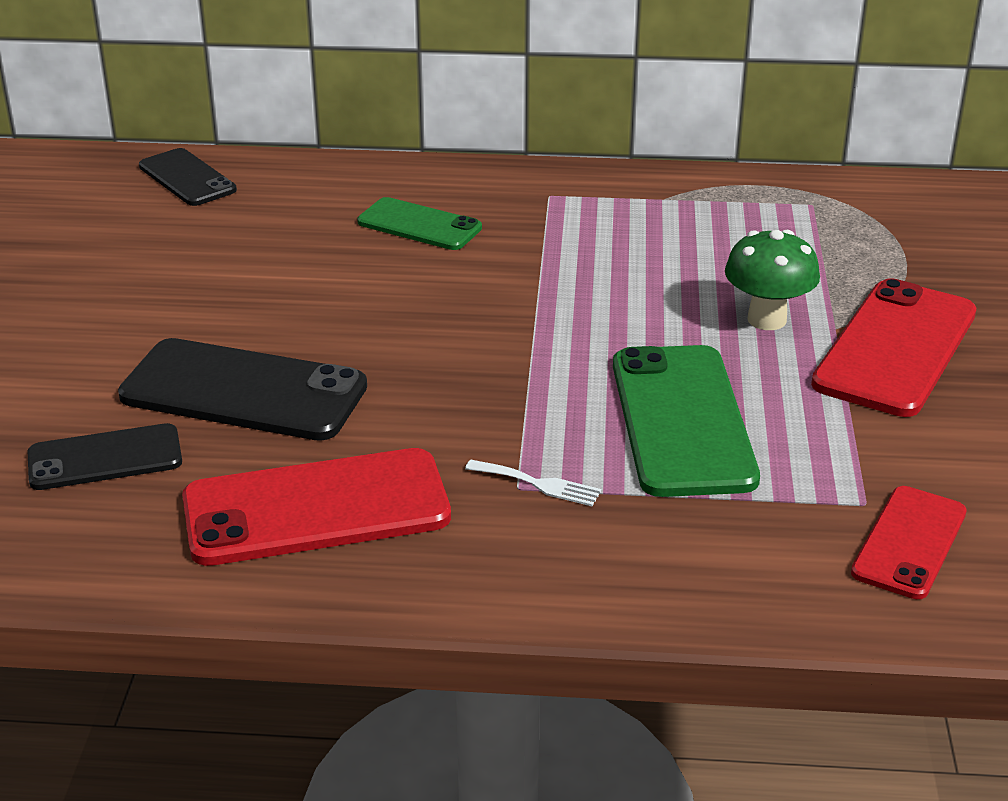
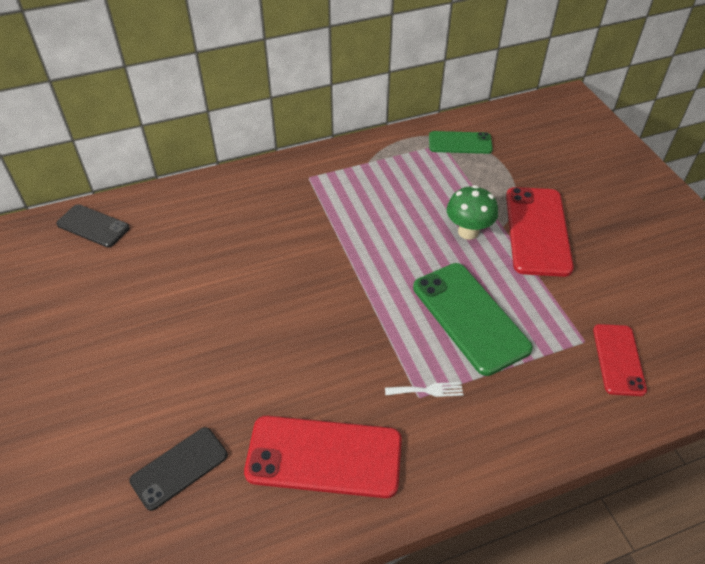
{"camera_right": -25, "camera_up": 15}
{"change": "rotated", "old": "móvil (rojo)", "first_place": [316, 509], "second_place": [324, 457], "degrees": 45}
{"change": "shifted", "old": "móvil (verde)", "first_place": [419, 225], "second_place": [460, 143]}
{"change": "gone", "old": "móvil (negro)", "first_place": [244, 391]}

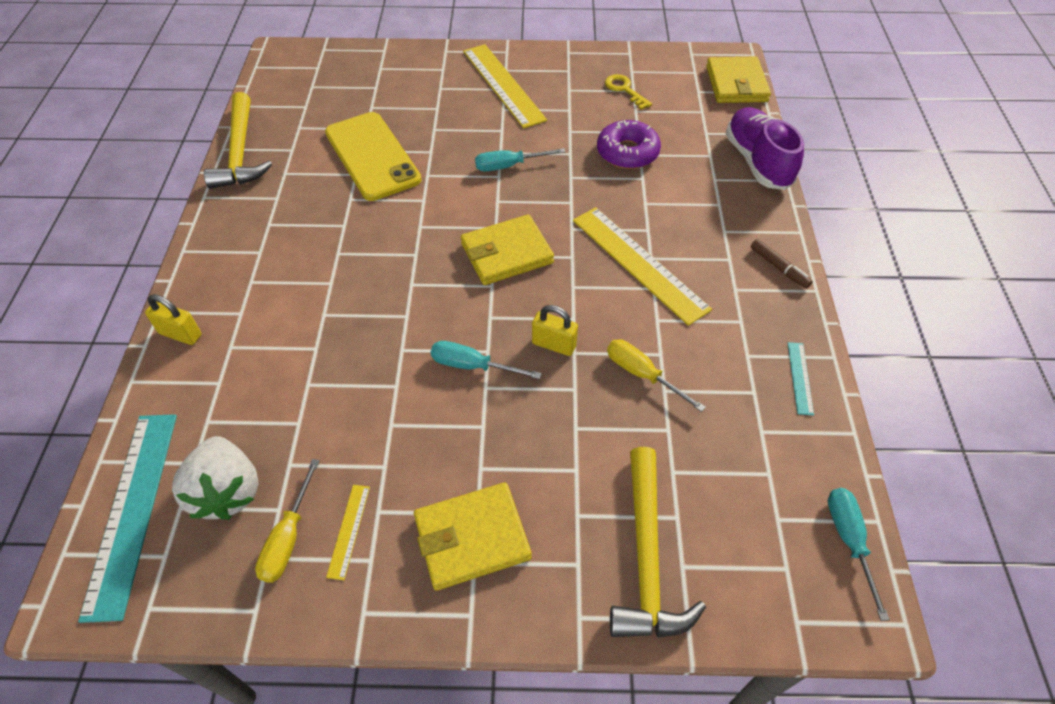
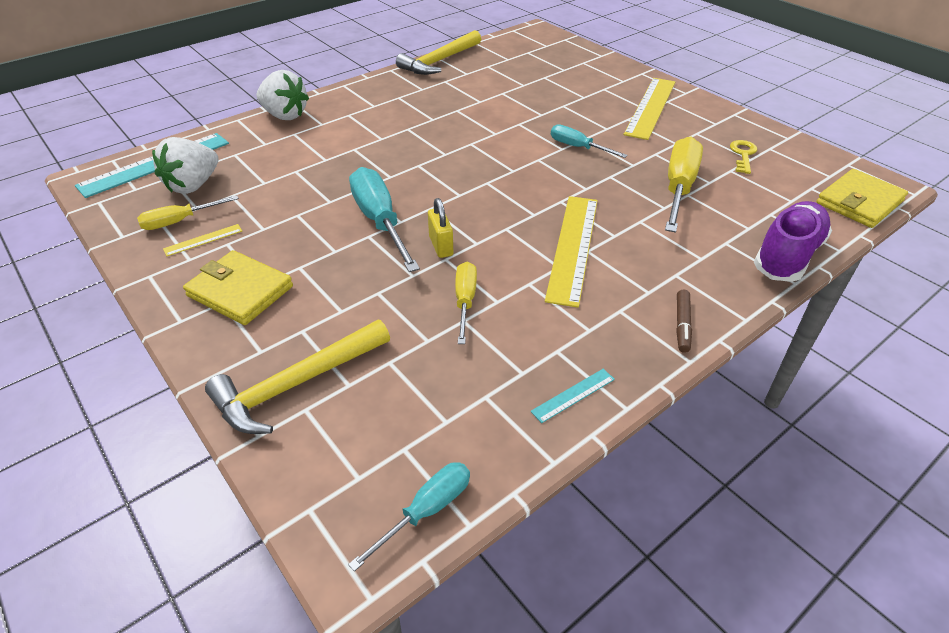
{"camera_right": 50, "camera_up": -10}
{"change": "swapped", "old": "candado (amarillo)", "new": "fresa (blanco)", "first_place": [180, 334], "second_place": [285, 115]}
{"change": "scaled", "old": "destornillador (turquesa)", "first_place": [472, 366], "second_place": [380, 221], "factor": 1.72}
{"change": "swapped", "old": "rosquilla (morado)", "new": "destornillador (amarillo)", "first_place": [627, 152], "second_place": [678, 188]}
{"change": "gone", "old": "móvil (amarillo)", "first_place": [372, 156]}
{"change": "gone", "old": "cartera (amarillo)", "first_place": [506, 253]}

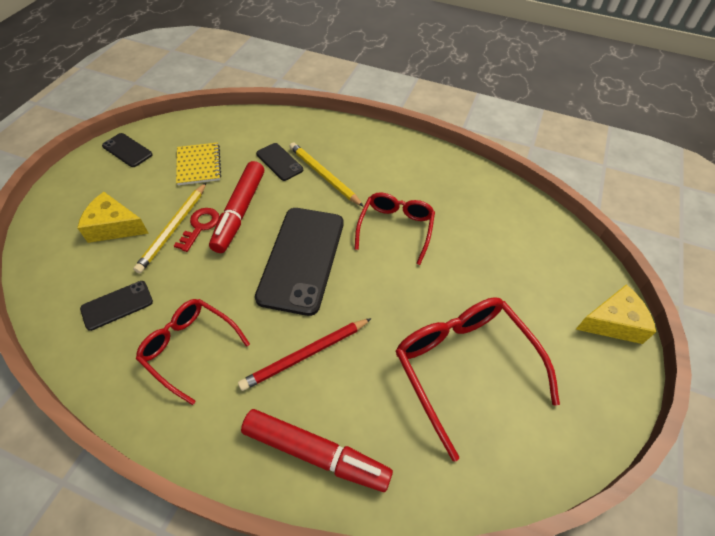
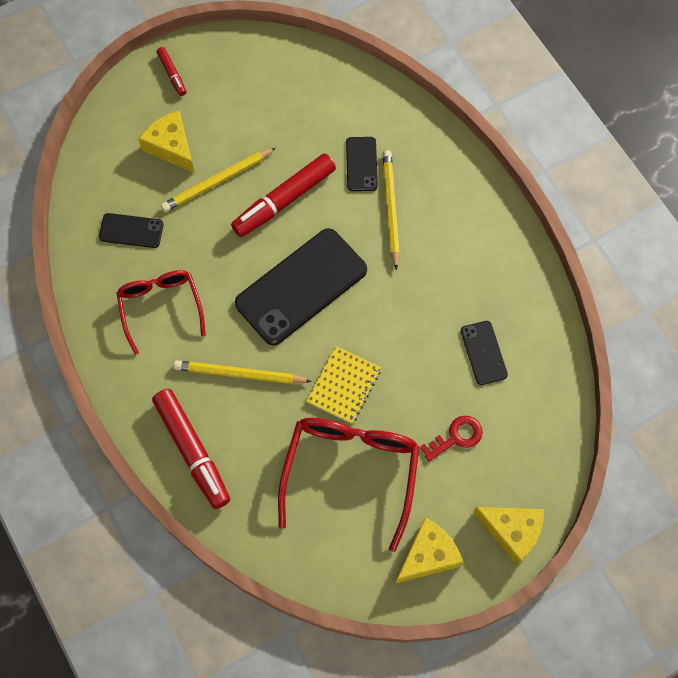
{"camera_right": 40, "camera_up": 15}
{"change": "new", "new": "rotulador (rojo)", "second_place": [172, 74]}
{"change": "repainted", "old": "lápiz (rojo)", "new": "lápiz (amarillo)", "first_place": [306, 355], "second_place": [240, 374]}
{"change": "shifted", "old": "cuaderno (amarillo)", "first_place": [199, 165], "second_place": [344, 386]}
{"change": "new", "new": "queso (amarillo)", "second_place": [428, 555]}
{"change": "shifted", "old": "llave (rojo)", "first_place": [200, 226], "second_place": [456, 437]}
{"change": "shifted", "old": "móvil (negro)", "first_place": [127, 150], "second_place": [483, 353]}
{"change": "gone", "old": "gafas (rojo)", "first_place": [395, 228]}

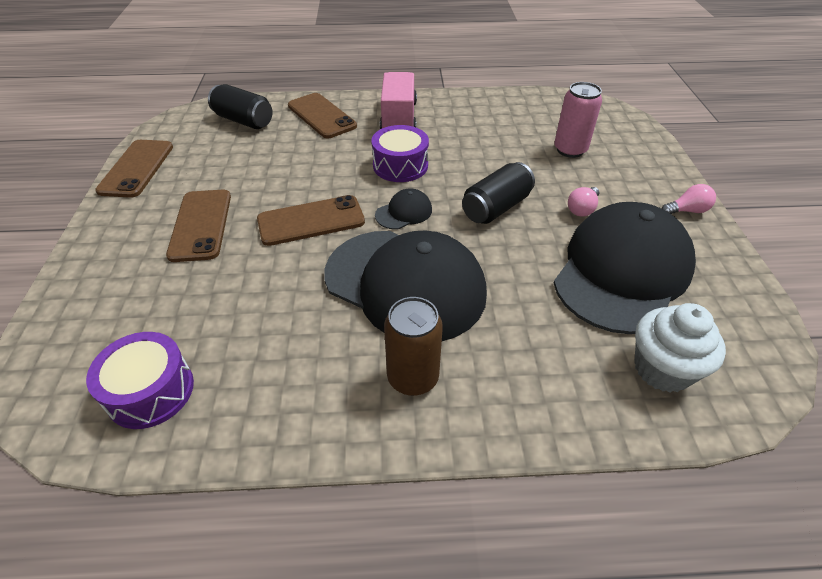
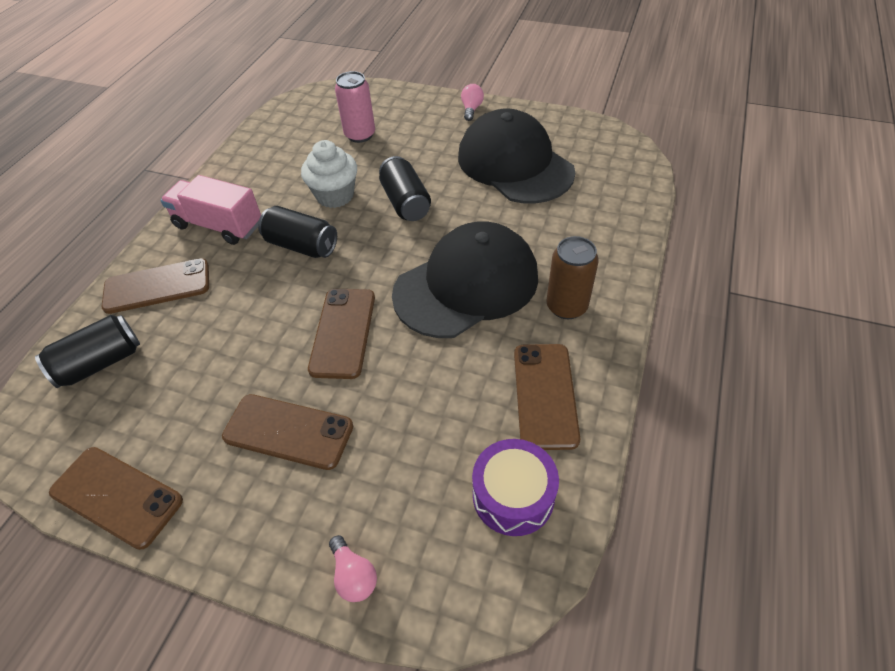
{"camera_right": -65, "camera_up": 5}
{"change": "swapped", "old": "tambor (morado)", "new": "lata (negro)", "first_place": [400, 165], "second_place": [301, 245]}
{"change": "shifted", "old": "magdalena (blanco)", "first_place": [662, 369], "second_place": [335, 195]}
{"change": "shifted", "old": "bombilla (rosa)", "first_place": [582, 209], "second_place": [354, 576]}
{"change": "new", "new": "móvil (marrón)", "second_place": [545, 395]}
{"change": "gone", "old": "gorra (negro)", "first_place": [404, 212]}

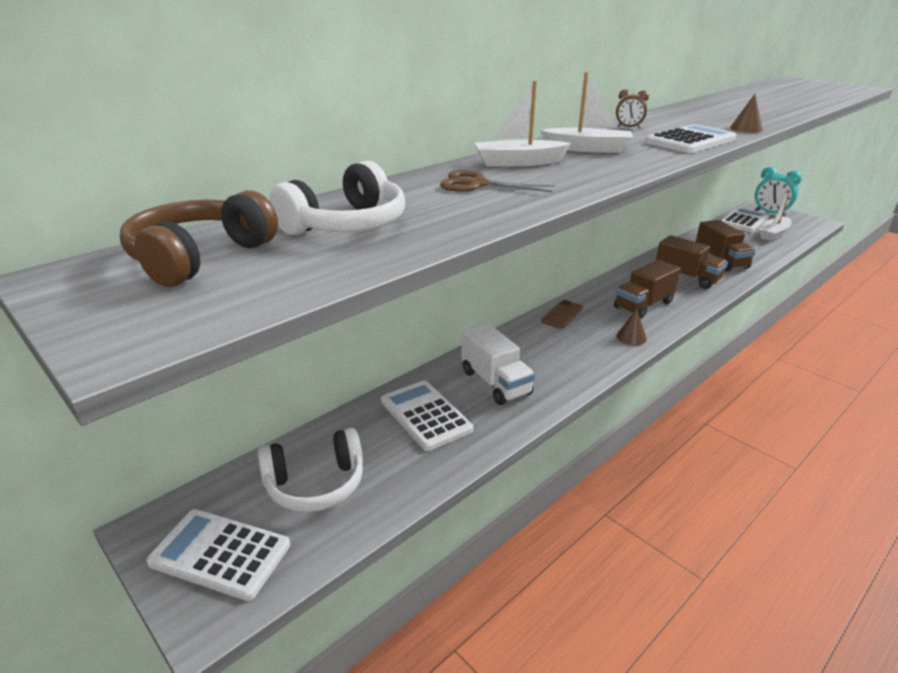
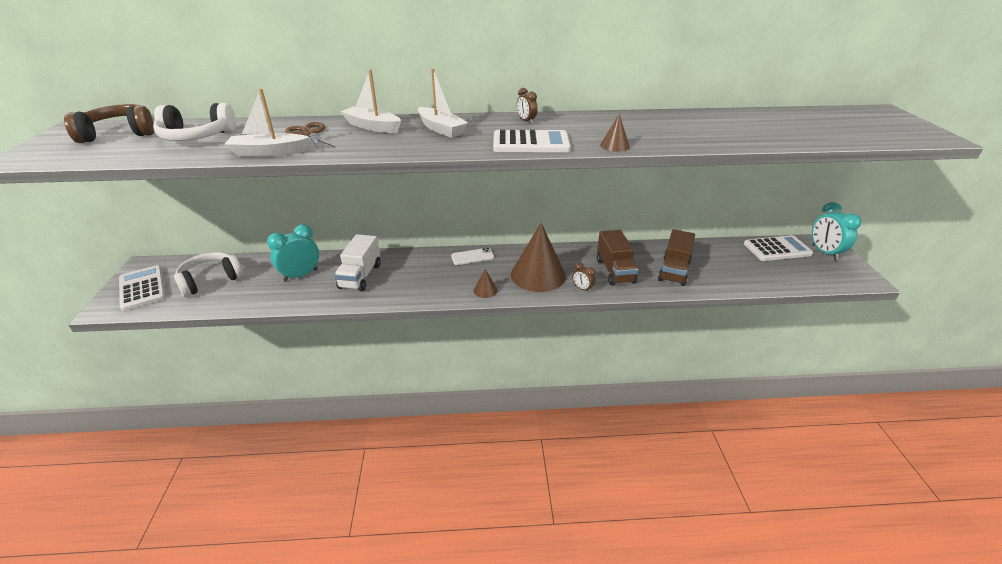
{"camera_right": 40, "camera_up": 5}
{"change": "rotated", "old": "auriculares (blanco)", "first_place": [315, 484], "second_place": [211, 280], "degrees": 120}
{"change": "shifted", "old": "barco (blanco)", "first_place": [773, 234], "second_place": [269, 152]}
{"change": "swapped", "old": "calculadora (blanco)", "new": "despertador (turquesa)", "first_place": [425, 415], "second_place": [300, 275]}
{"change": "repainted", "old": "móvil (marrón)", "new": "móvil (blanco)", "first_place": [562, 315], "second_place": [472, 257]}
{"change": "swapped", "old": "camión (marrón)", "new": "cono (marrón)", "first_place": [643, 305], "second_place": [538, 275]}
{"change": "new", "new": "despertador (marrón)", "second_place": [582, 288]}

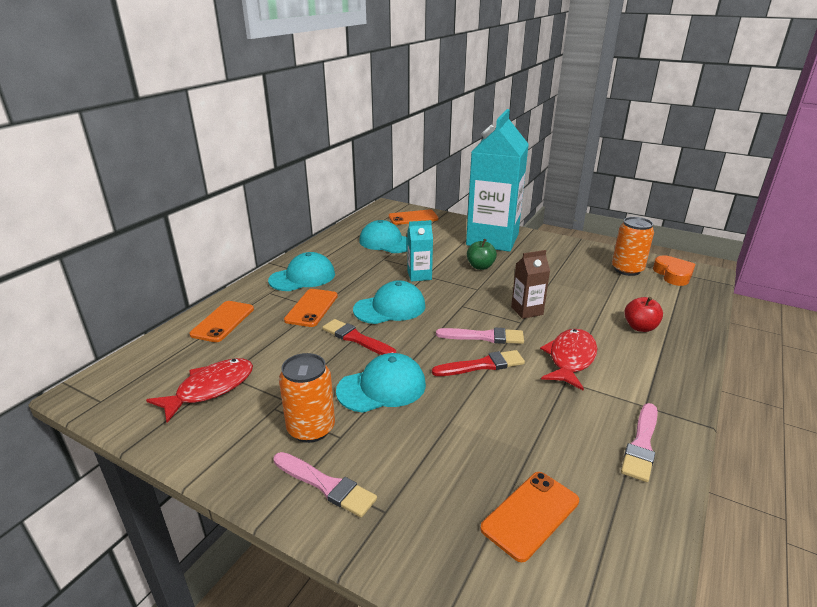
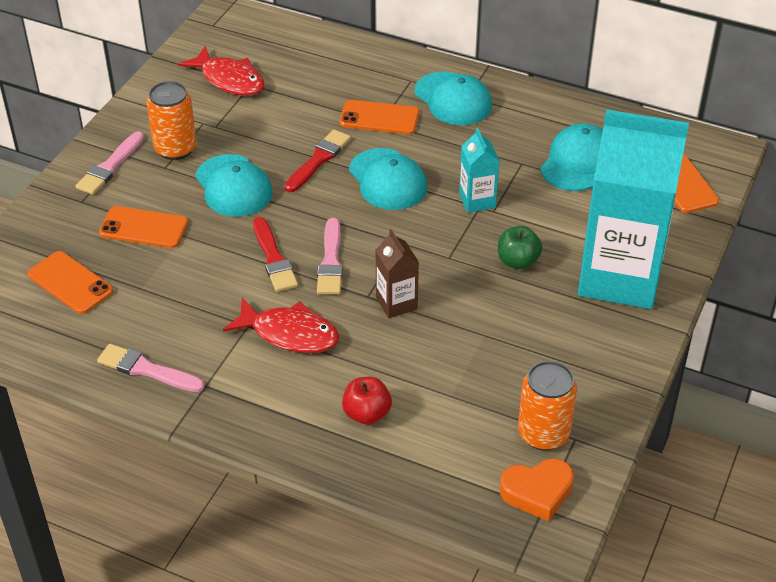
{"camera_right": 85, "camera_up": 15}
{"change": "shifted", "old": "móvil (naranja)", "first_place": [223, 321], "second_place": [144, 228]}

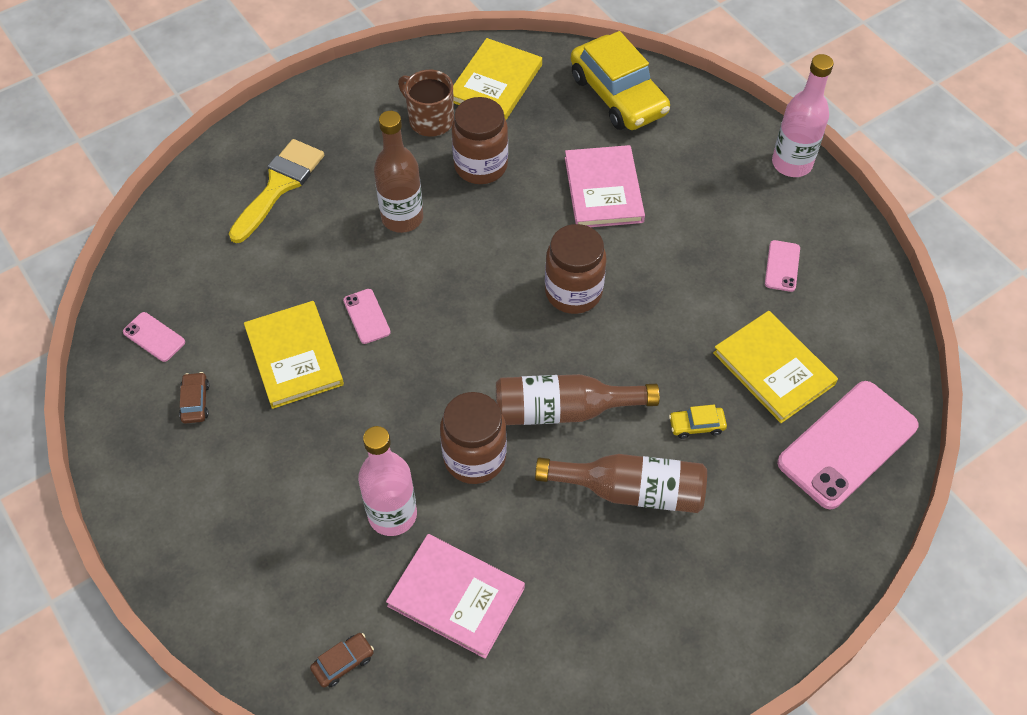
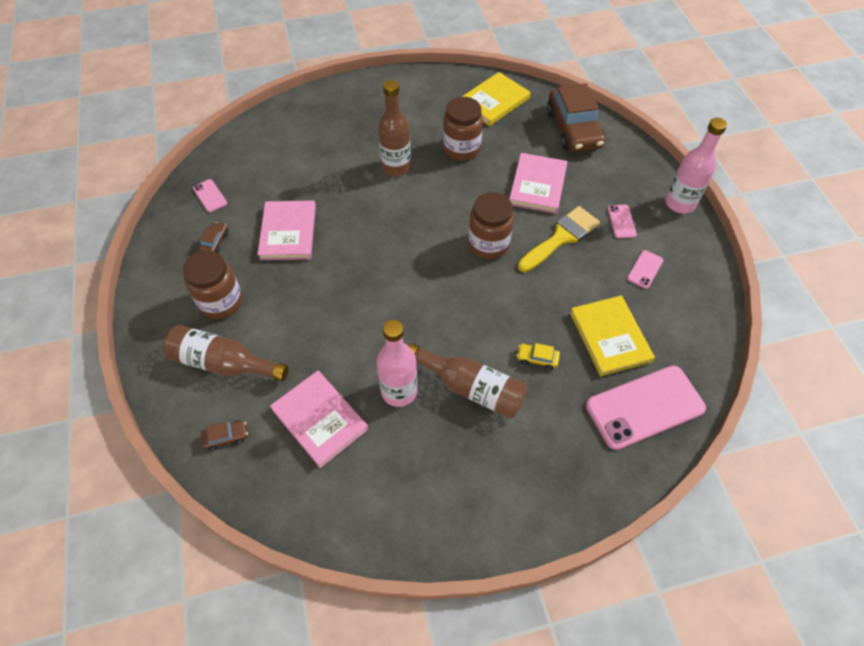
{"camera_right": 20, "camera_up": 0}
{"change": "shifted", "old": "botella (marrón)", "first_place": [563, 410], "second_place": [223, 363]}
{"change": "shifted", "old": "tarro (marrón)", "first_place": [474, 458], "second_place": [221, 302]}
{"change": "repainted", "old": "libro (amarillo)", "new": "libro (rosa)", "first_place": [294, 356], "second_place": [288, 232]}
{"change": "shifted", "old": "botella (rosa)", "first_place": [392, 514], "second_place": [399, 391]}
{"change": "shifted", "old": "pincel (amarillo)", "first_place": [279, 186], "second_place": [561, 237]}
{"change": "repainted", "old": "coche (amarillo)", "new": "coche (marrón)", "first_place": [618, 95], "second_place": [573, 129]}
{"change": "shifted", "old": "móvil (rosa)", "first_place": [367, 316], "second_place": [621, 221]}
{"change": "gone", "old": "taza (marrón)", "first_place": [430, 120]}

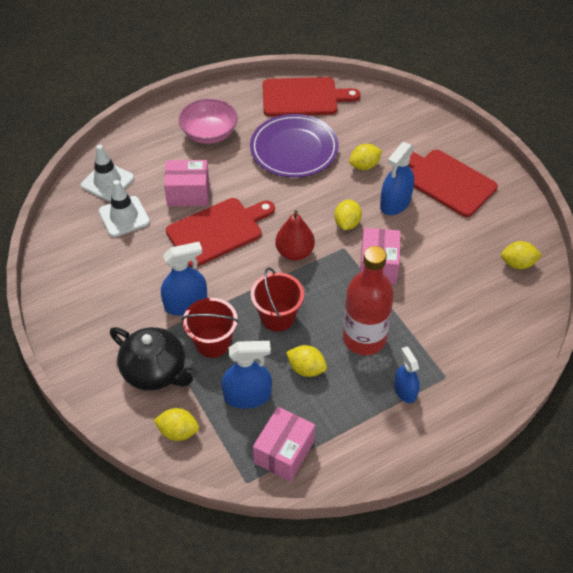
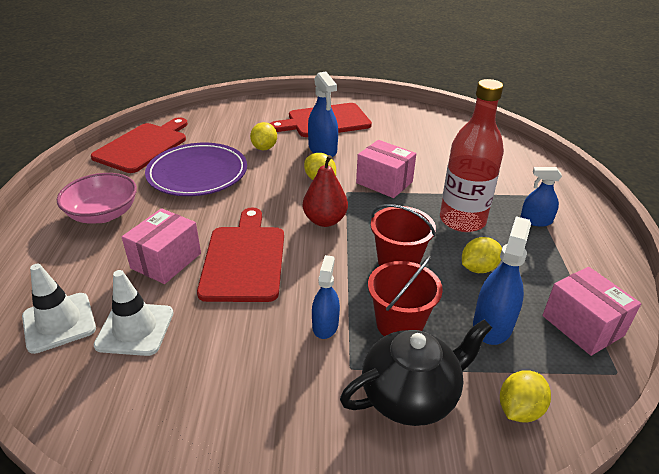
{"camera_right": -60, "camera_up": -15}
{"change": "scaled", "old": "pulverizador (azul)", "first_place": [186, 304], "second_place": [325, 325], "factor": 0.66}
{"change": "gone", "old": "limón (amarillo)", "first_place": [517, 264]}

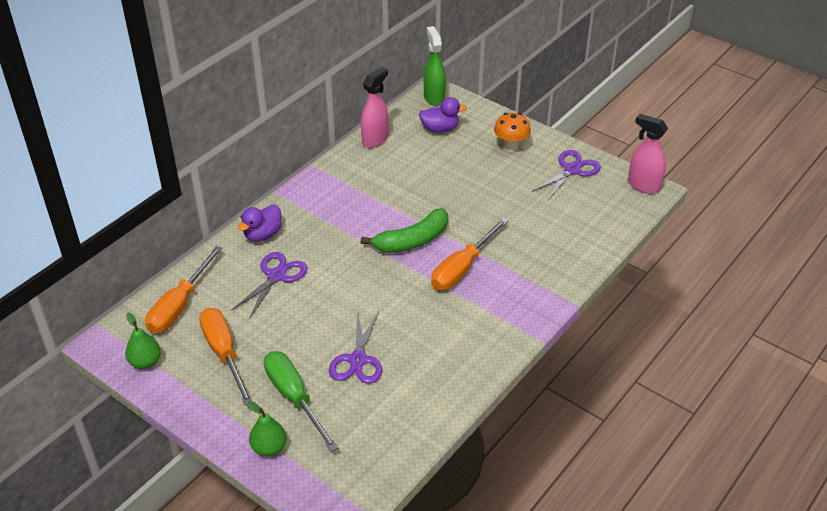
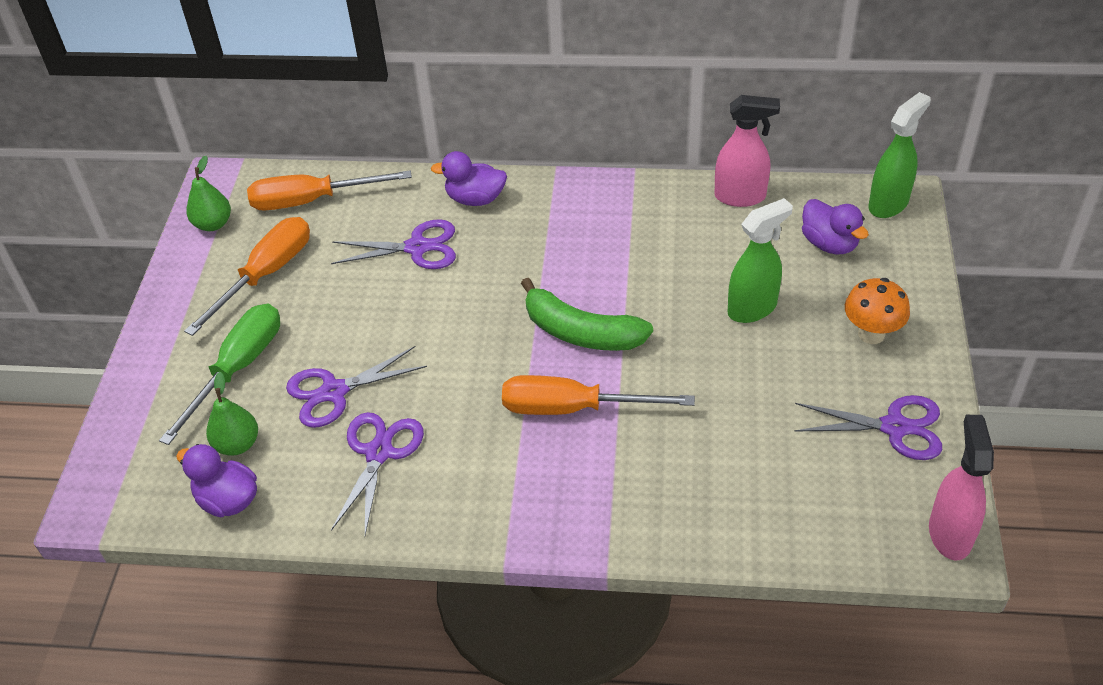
{"camera_right": 60, "camera_up": 5}
{"change": "new", "new": "pato (morado)", "second_place": [227, 500]}
{"change": "shifted", "old": "pera (verde)", "first_place": [269, 448], "second_place": [237, 444]}
{"change": "new", "new": "tijeras (morado)", "second_place": [379, 453]}
{"change": "new", "new": "pulverizador (verde)", "second_place": [752, 308]}

